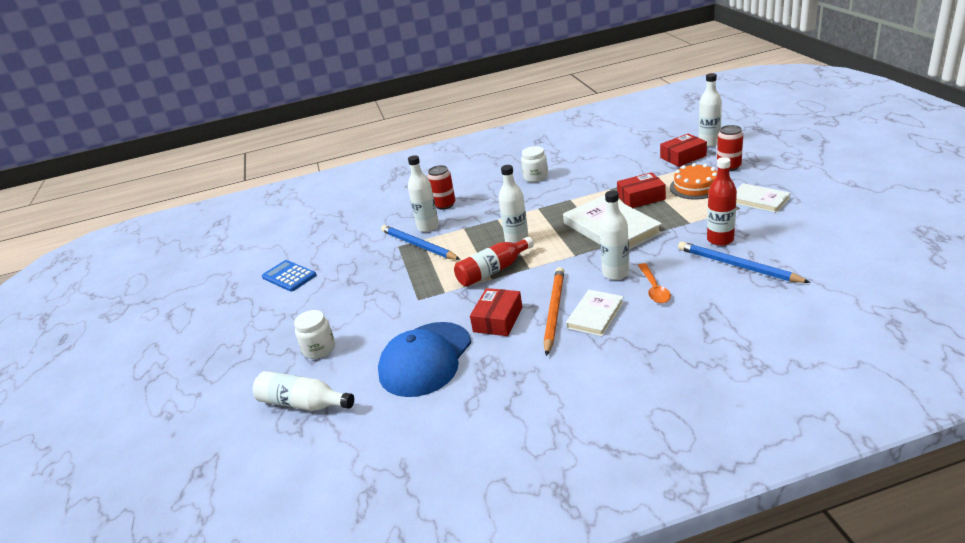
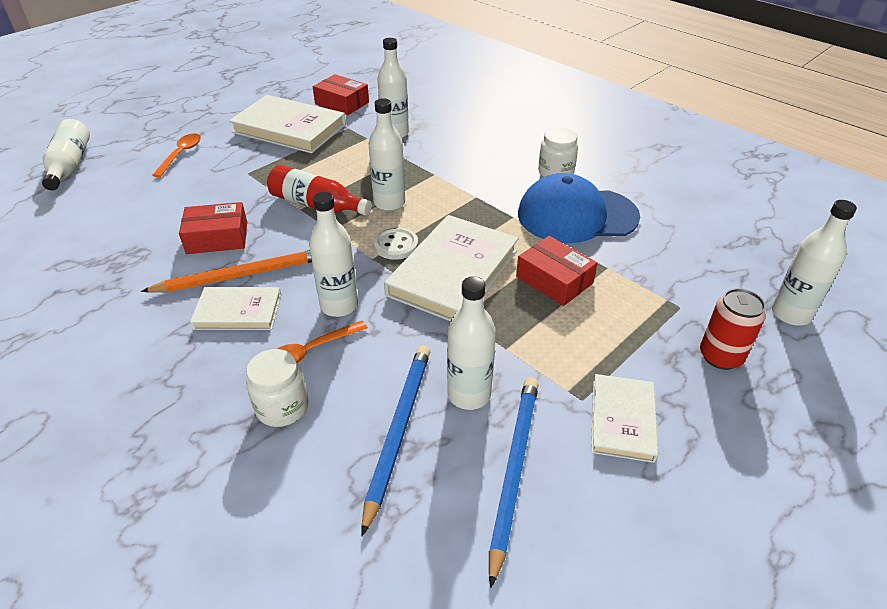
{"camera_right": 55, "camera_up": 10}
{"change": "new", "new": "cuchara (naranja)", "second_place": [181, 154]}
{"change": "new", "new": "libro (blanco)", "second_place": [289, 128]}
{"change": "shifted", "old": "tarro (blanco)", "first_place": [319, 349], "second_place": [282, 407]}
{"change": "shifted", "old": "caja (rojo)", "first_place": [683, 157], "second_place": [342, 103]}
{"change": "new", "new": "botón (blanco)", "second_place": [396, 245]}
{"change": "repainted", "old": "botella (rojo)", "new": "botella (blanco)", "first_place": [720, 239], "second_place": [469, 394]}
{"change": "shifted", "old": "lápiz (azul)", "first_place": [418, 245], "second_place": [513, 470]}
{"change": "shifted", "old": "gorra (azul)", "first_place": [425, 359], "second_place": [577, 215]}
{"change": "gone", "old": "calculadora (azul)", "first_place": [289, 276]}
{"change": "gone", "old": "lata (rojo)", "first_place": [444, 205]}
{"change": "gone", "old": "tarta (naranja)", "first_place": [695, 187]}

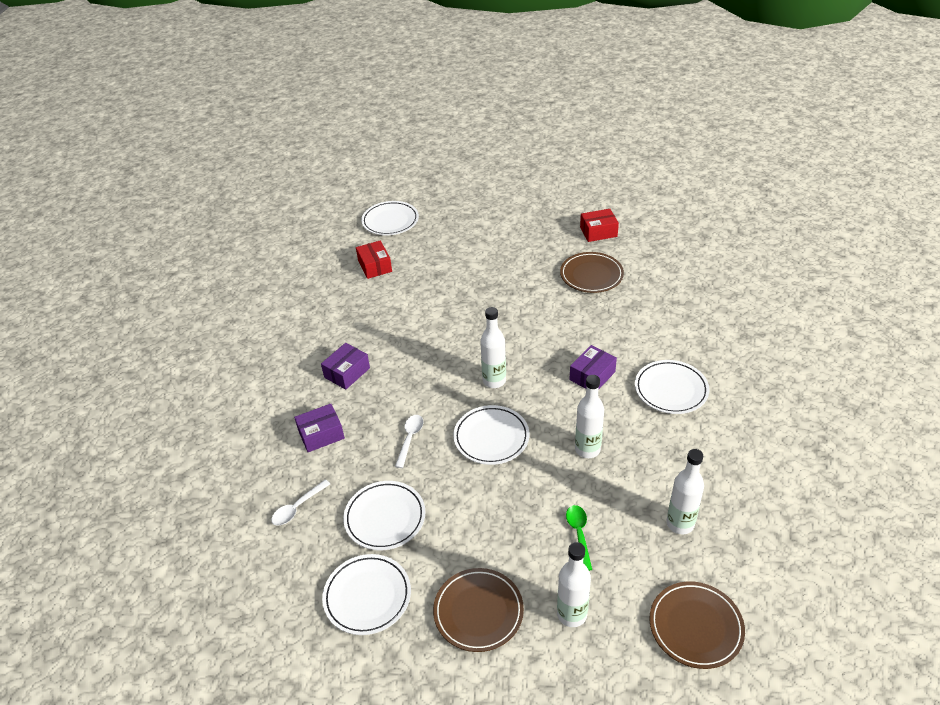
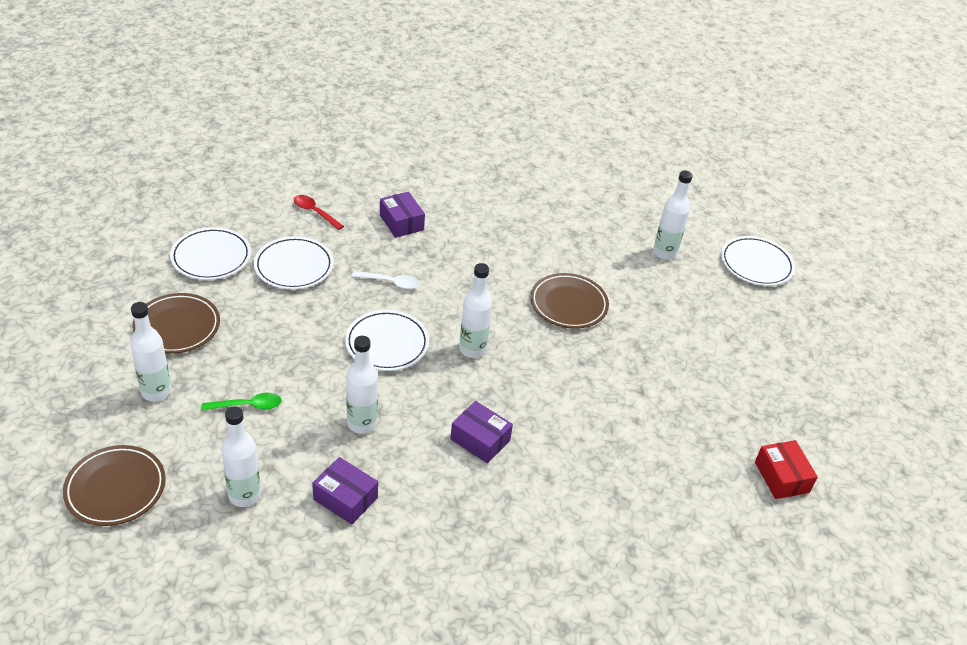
{"camera_right": 80, "camera_up": 0}
{"change": "repainted", "old": "cuchara (blanco)", "new": "cuchara (rojo)", "first_place": [297, 507], "second_place": [315, 212]}
{"change": "shifted", "old": "caja (morado)", "first_place": [347, 373], "second_place": [345, 498]}
{"change": "shifted", "old": "plato (marrón)", "first_place": [591, 275], "second_place": [568, 304]}
{"change": "swapped", "old": "caja (rojo)", "new": "botella (blanco)", "first_place": [375, 266], "second_place": [664, 253]}
{"change": "gone", "old": "plato (blanco)", "first_place": [671, 390]}

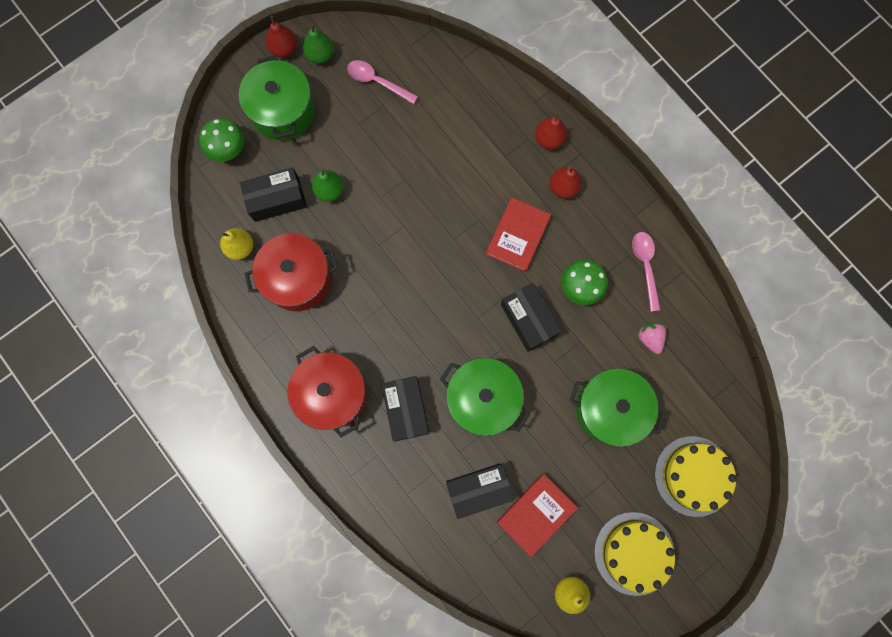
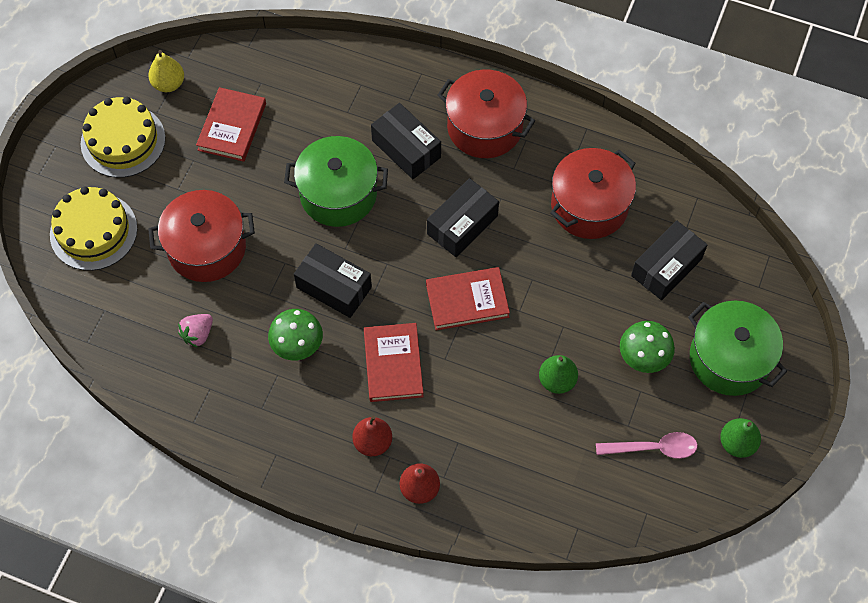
{"camera_right": 150, "camera_up": -15}
{"change": "repainted", "old": "olla (verde)", "new": "olla (rojo)", "first_place": [609, 409], "second_place": [207, 248]}
{"change": "rotated", "old": "fresa (rosa)", "first_place": [649, 338], "second_place": [198, 334], "degrees": 90}
{"change": "new", "new": "libro (rojo)", "second_place": [467, 300]}
{"change": "shifted", "old": "caja (negro)", "first_place": [478, 489], "second_place": [462, 225]}
{"change": "shifted", "old": "pera (verde)", "first_place": [330, 190], "second_place": [557, 380]}
{"change": "shifted", "old": "seta (verde)", "first_place": [229, 150], "second_place": [643, 358]}
{"change": "gone", "old": "pera (amarillo)", "first_place": [240, 247]}
{"change": "gone", "old": "pera (rojo)", "first_place": [284, 49]}
{"change": "gone", "old": "cuchara (rosa)", "first_place": [645, 266]}

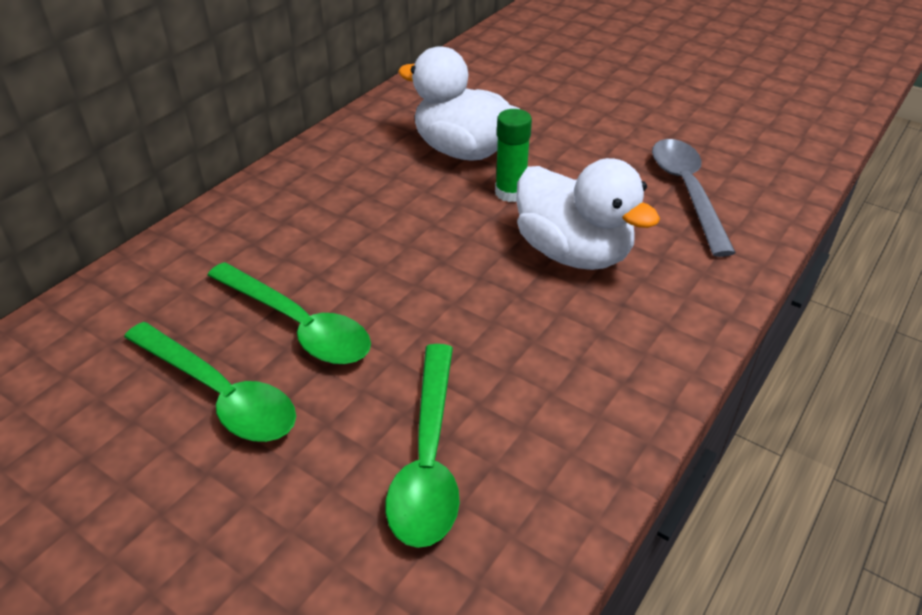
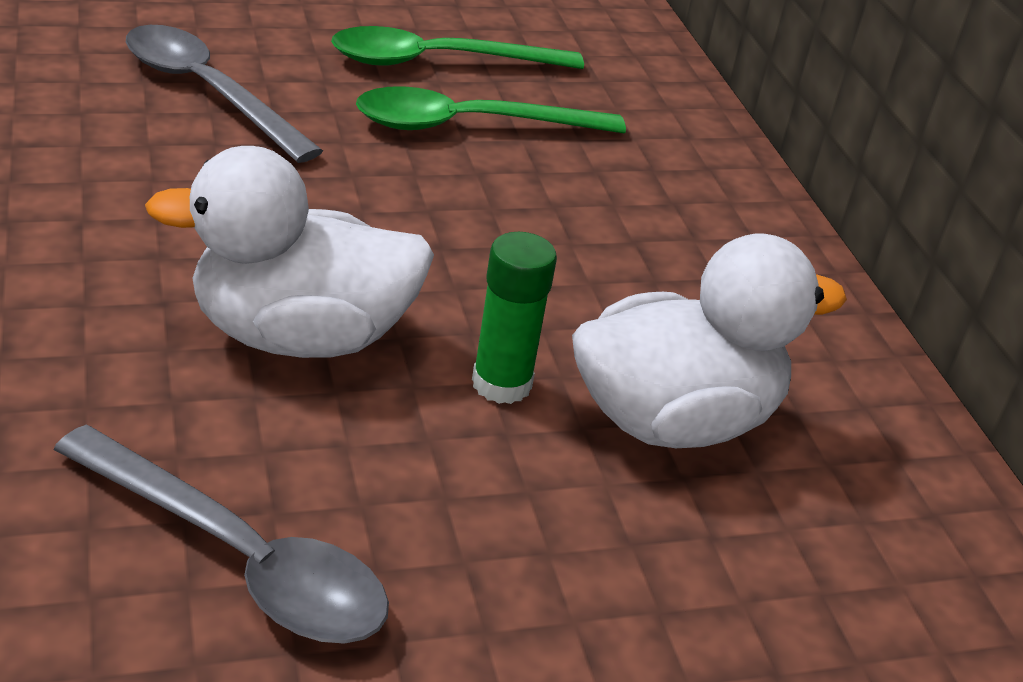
{"camera_right": 125, "camera_up": -5}
{"change": "repainted", "old": "cuchara (verde)", "new": "cuchara (gris)", "first_place": [428, 458], "second_place": [207, 92]}

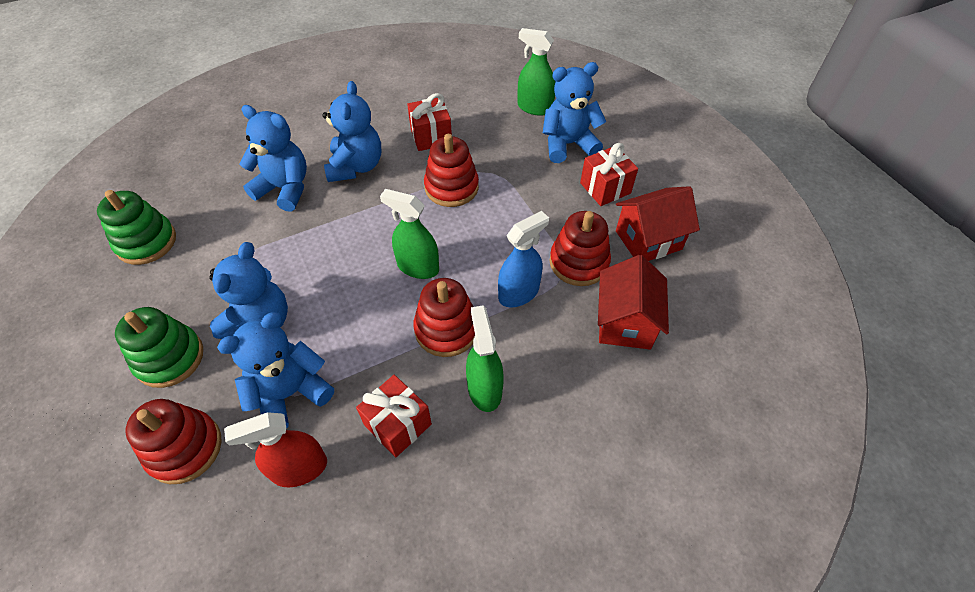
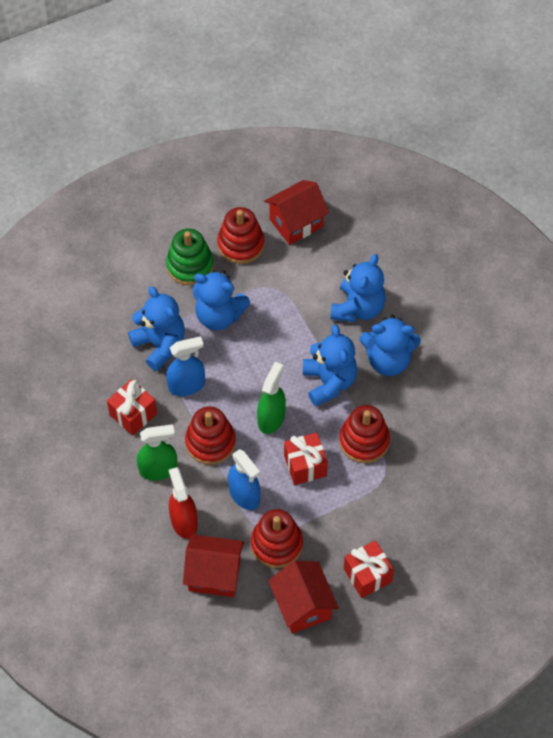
{"camera_right": 90, "camera_up": 5}
{"change": "new", "new": "pulverizador (azul)", "second_place": [187, 385]}
{"change": "shifted", "old": "pulverizador (rojo)", "first_place": [299, 468], "second_place": [184, 521]}
{"change": "shifted", "old": "juguete apilable (rojo)", "first_place": [185, 448], "second_place": [241, 244]}
{"change": "swapped", "old": "juguete apilable (verde)", "new": "casa (rojo)", "first_place": [146, 242], "second_place": [296, 223]}
{"change": "shifted", "old": "regalo (rojo)", "first_place": [431, 137], "second_place": [305, 465]}
{"change": "shifted", "old": "osito (azul)", "first_place": [568, 144], "second_place": [329, 382]}
{"change": "gone", "old": "pulverizador (verde)", "first_place": [534, 108]}

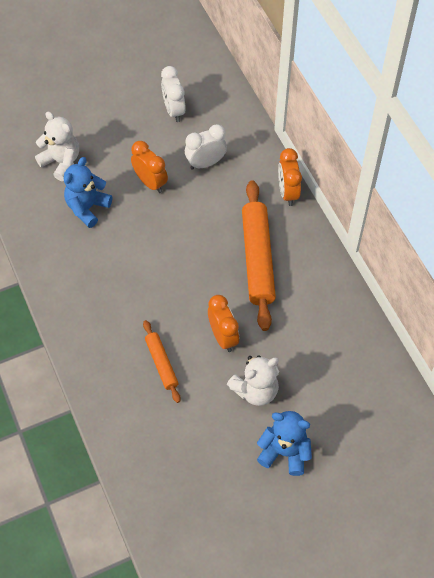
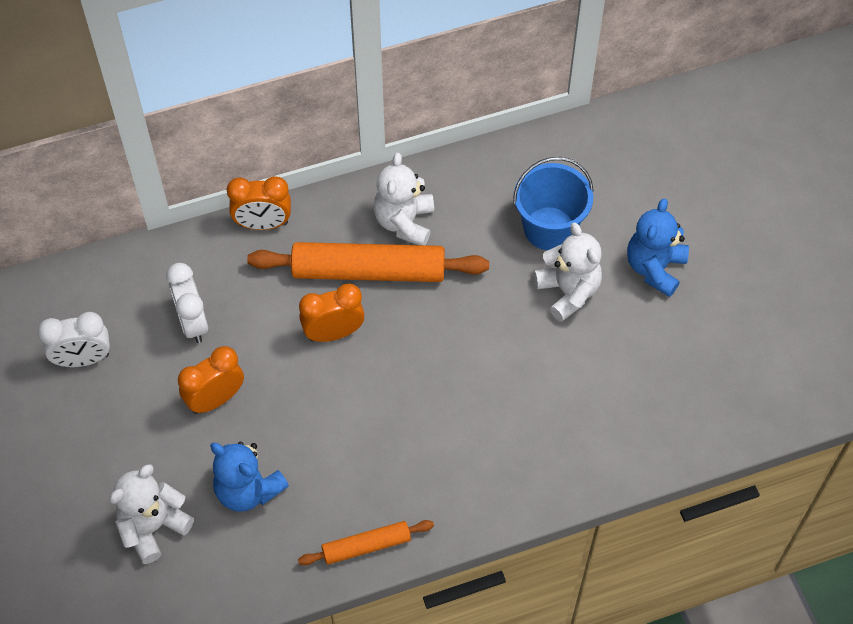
{"camera_right": -85, "camera_up": 0}
{"change": "shifted", "old": "rodillo (naranja)", "first_place": [161, 363], "second_place": [366, 546]}
{"change": "shifted", "old": "despertador (naranja)", "first_place": [223, 337], "second_place": [333, 333]}
{"change": "new", "new": "osito (blanco)", "second_place": [404, 222]}
{"change": "new", "new": "balde (azul)", "second_place": [549, 228]}

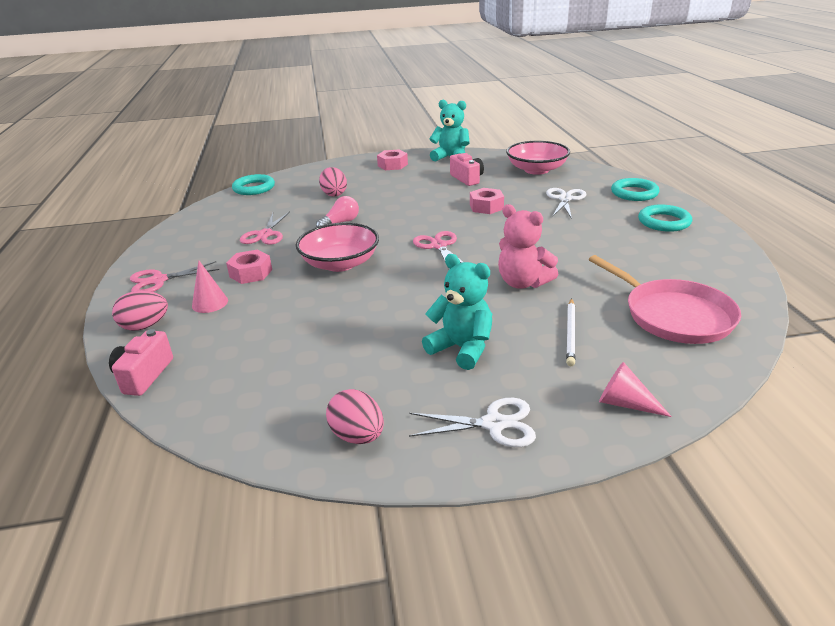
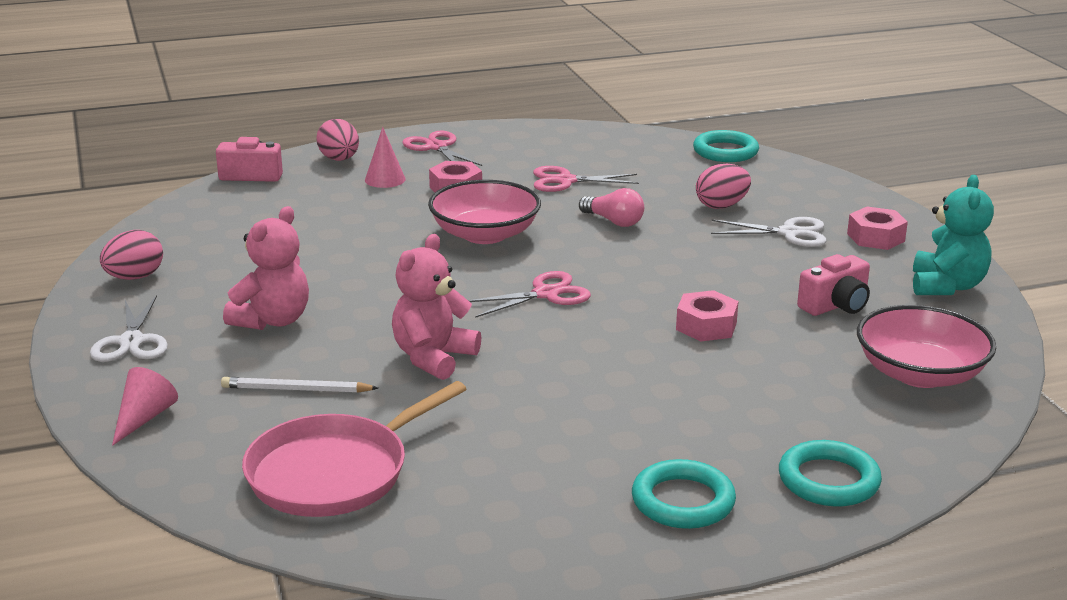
{"camera_right": 80, "camera_up": -5}
{"change": "repainted", "old": "osito (turquesa)", "new": "osito (rosa)", "first_place": [462, 348], "second_place": [272, 320]}
{"change": "shifted", "old": "tijeras (blanco)", "first_place": [565, 199], "second_place": [789, 233]}

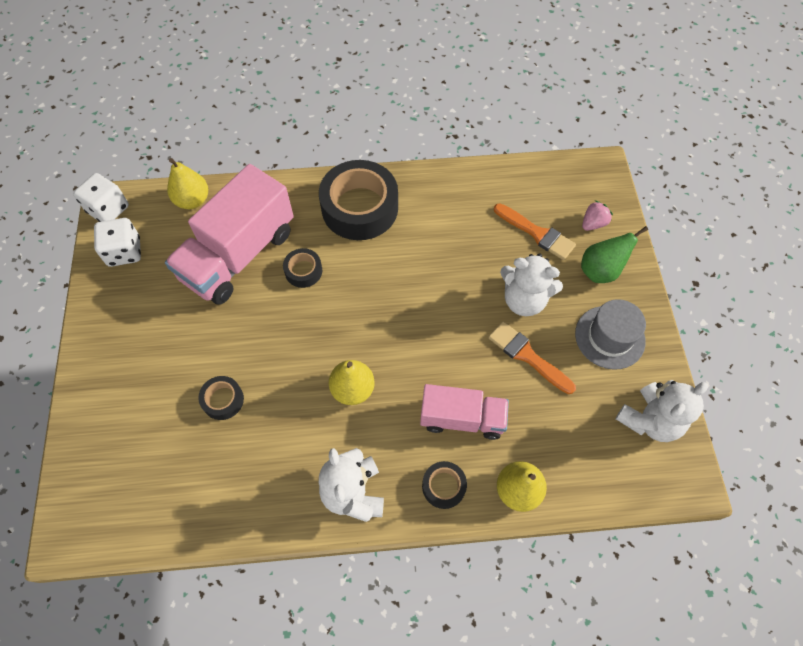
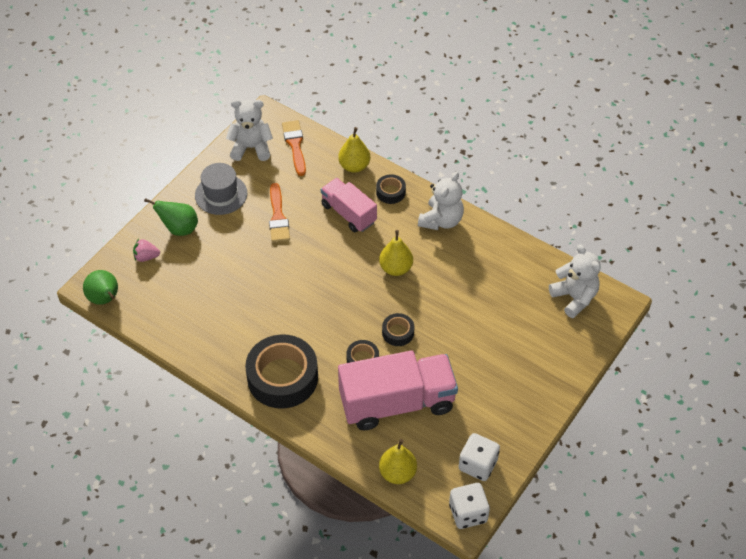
{"camera_right": -140, "camera_up": -10}
{"change": "new", "new": "pera (verde)", "second_place": [105, 299]}
{"change": "shifted", "old": "pincel (naranja)", "first_place": [537, 233], "second_place": [295, 145]}
{"change": "shifted", "old": "cinta adhesiva (negro)", "first_place": [223, 400], "second_place": [398, 332]}
{"change": "shifted", "old": "osito (blanco)", "first_place": [524, 300], "second_place": [574, 298]}

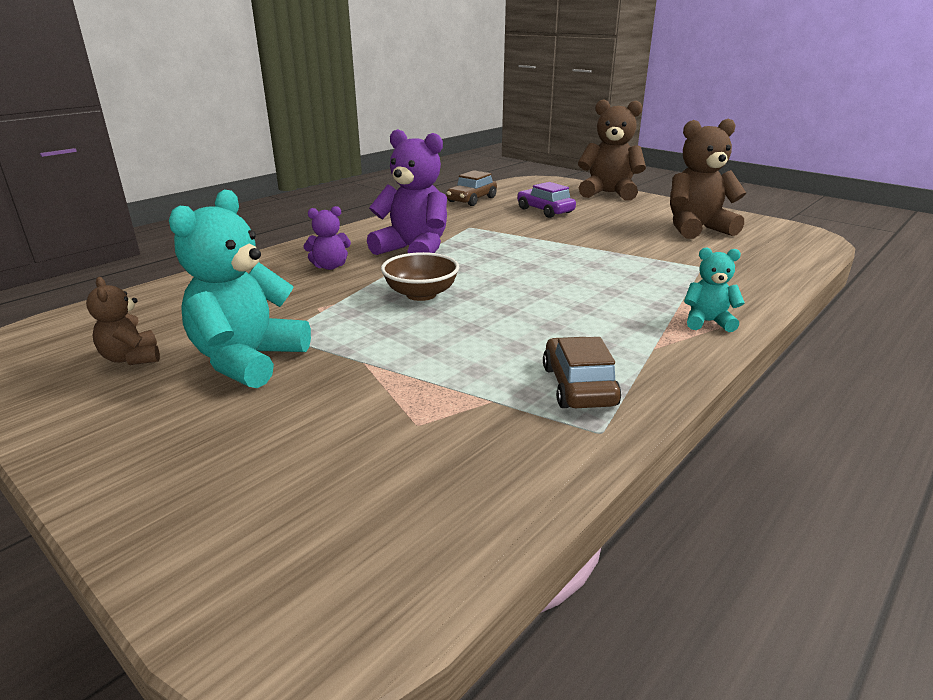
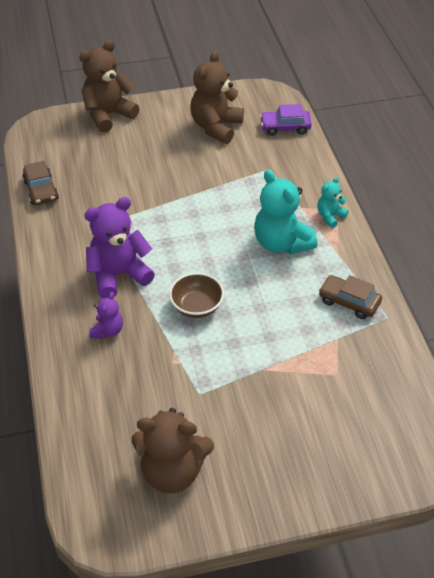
{"camera_right": -55, "camera_up": 20}
{"change": "scaled", "old": "osito (marrón)", "first_place": [132, 358], "second_place": [172, 471], "factor": 1.93}
{"change": "shifted", "old": "osito (turquesa)", "first_place": [248, 360], "second_place": [281, 243]}
{"change": "shifted", "old": "coche (morado)", "first_place": [545, 210], "second_place": [285, 127]}

